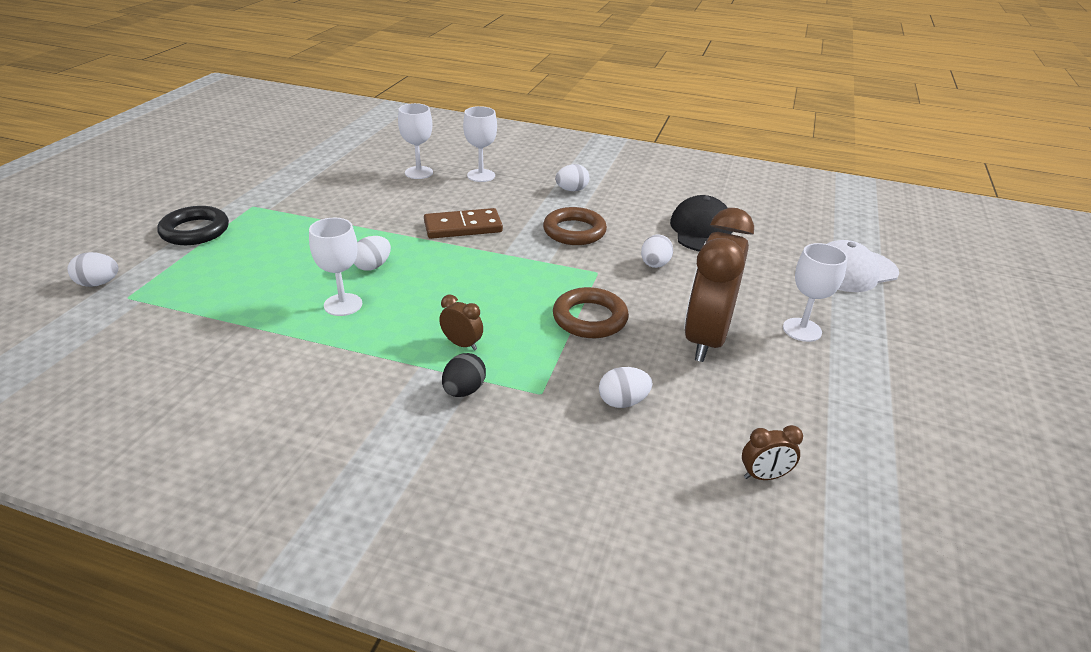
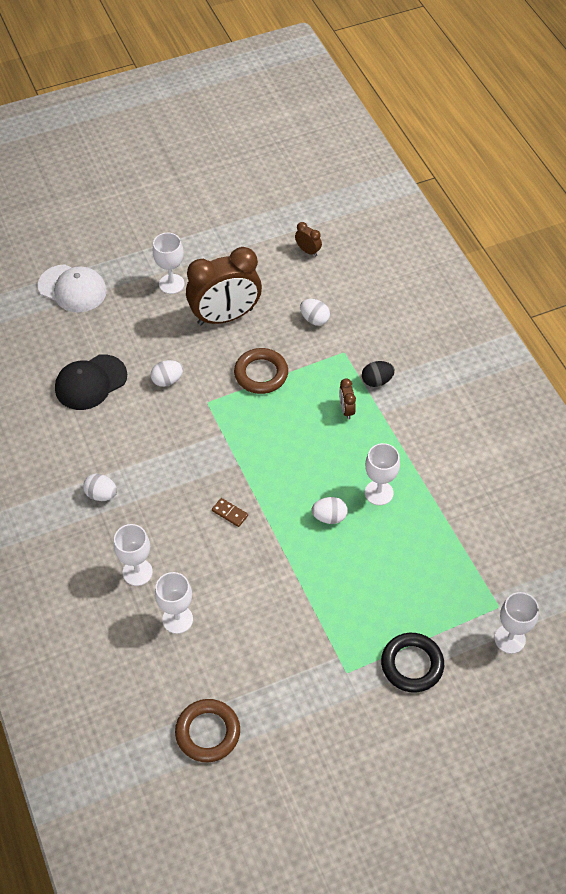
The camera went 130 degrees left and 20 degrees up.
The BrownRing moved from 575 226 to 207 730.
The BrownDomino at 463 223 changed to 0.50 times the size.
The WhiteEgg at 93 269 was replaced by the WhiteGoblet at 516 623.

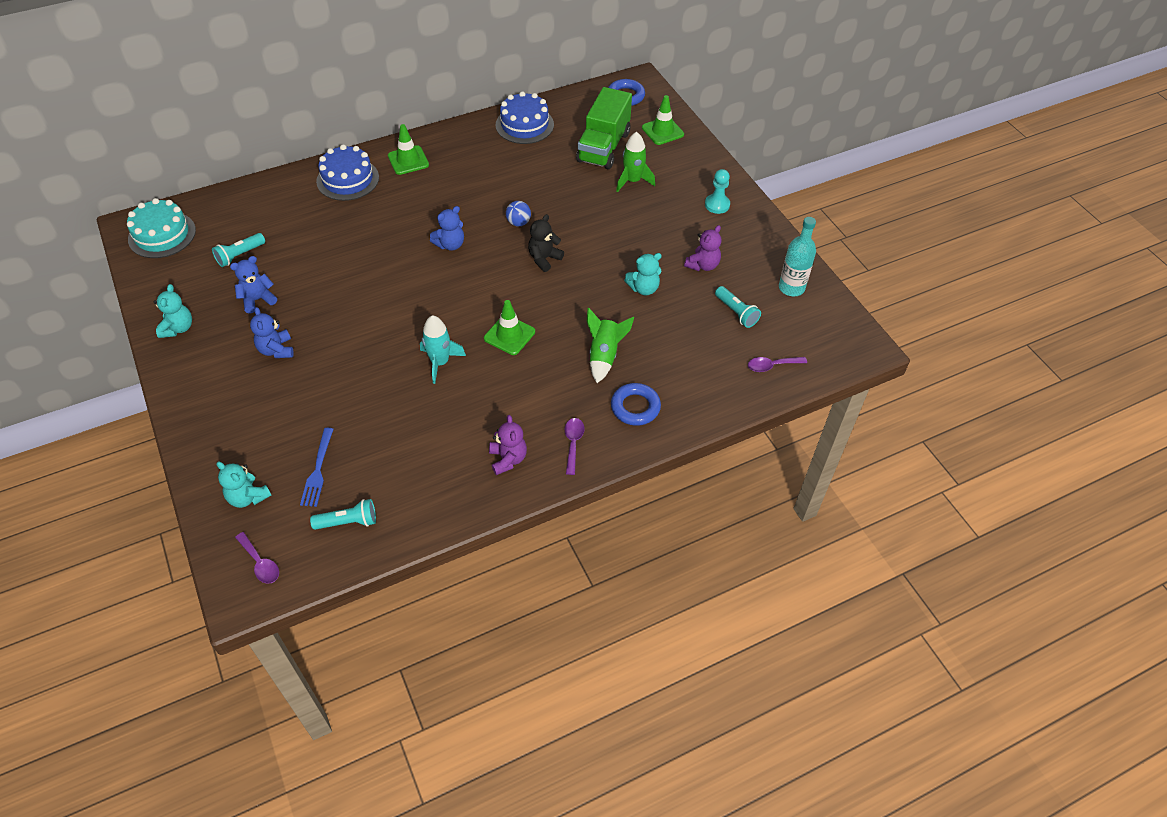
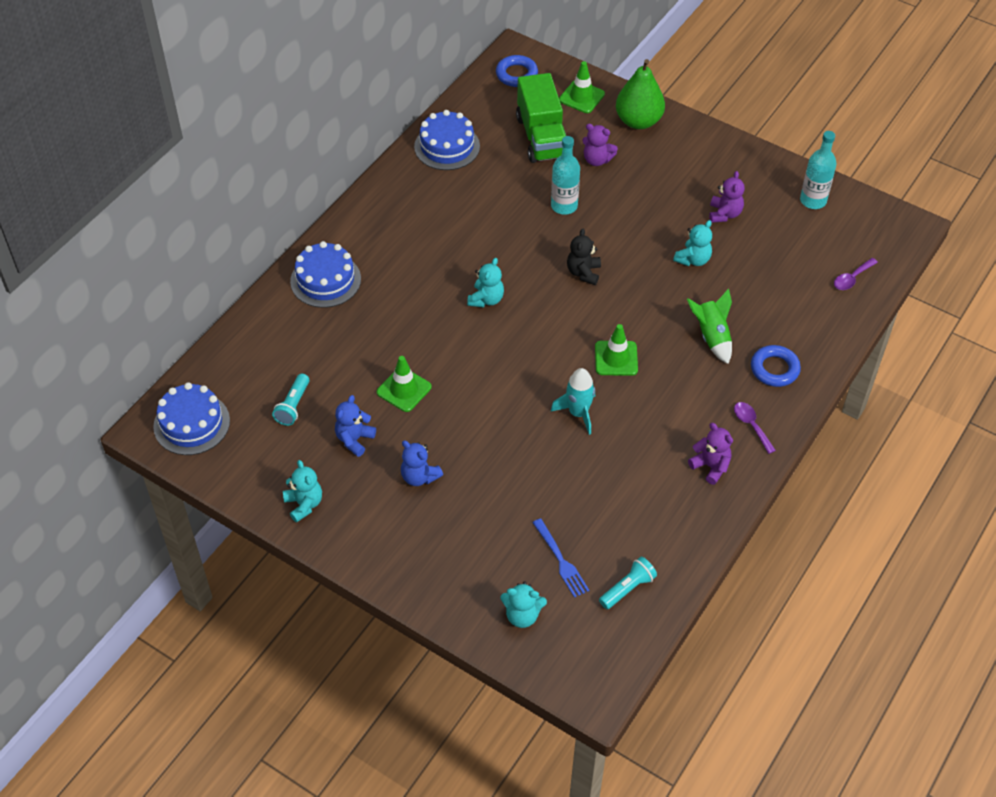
The camera went 30 degrees left and 0 degrees up.
The TurquoiseCake at 161 228 became the BlueCake at 191 418.
The GreenTrafficCone moved from 408 149 to 404 384.
The BlueTeddyBear at 447 228 became the TurquoiseTeddyBear at 485 283.
The TurquoiseBottle at 565 175 appeared.
The GreenRocket at 635 162 was replaced by the PurpleTeddyBear at 600 145.
The GreenPear at 640 94 appeared.
The PurpleSpoon at 257 558 disappeared.
The BlueBall at 518 214 disappeared.
The TurquoisePawn at 717 191 disappeared.
The TurquoiseFlashlight at 738 307 disappeared.

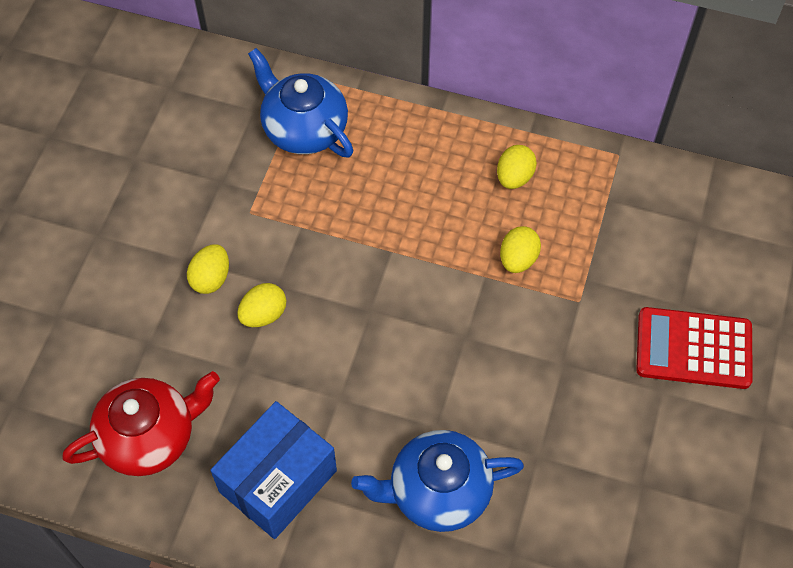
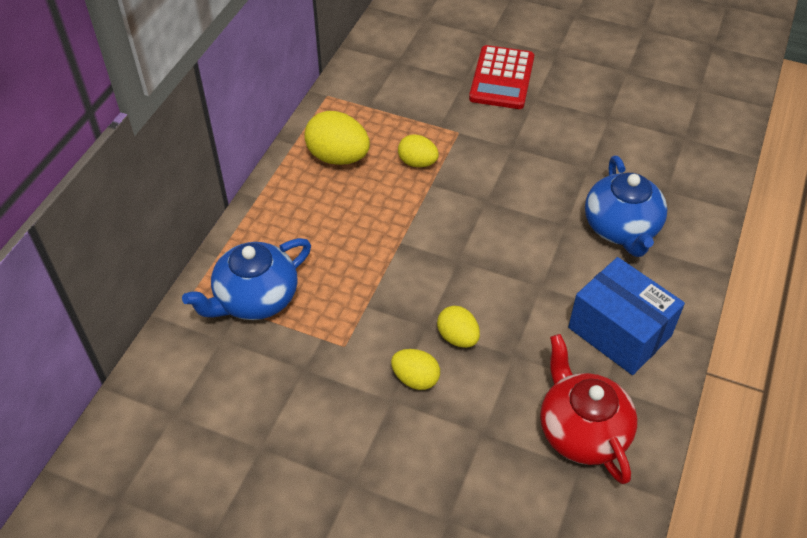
The camera went 85 degrees left and 10 degrees down.
The YellowEgg at 517 167 changed to 1.62 times the size.

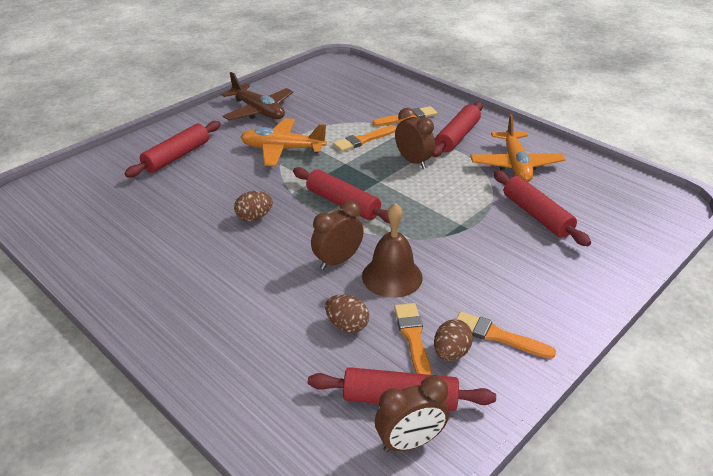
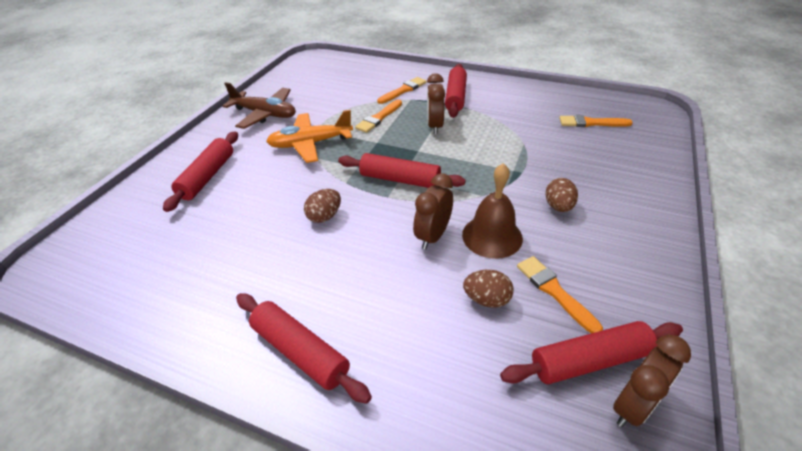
The camera went 20 degrees left and 5 degrees up.
The RedRollingPin moved from 542 208 to 304 348.
The BrownClock at 415 138 turned 120 degrees counterclockwise.
The BrownEgg moved from 453 340 to 561 195.
The OrangeBrush moved from 506 335 to 596 121.
The OrangePlane at 518 148 disappeared.

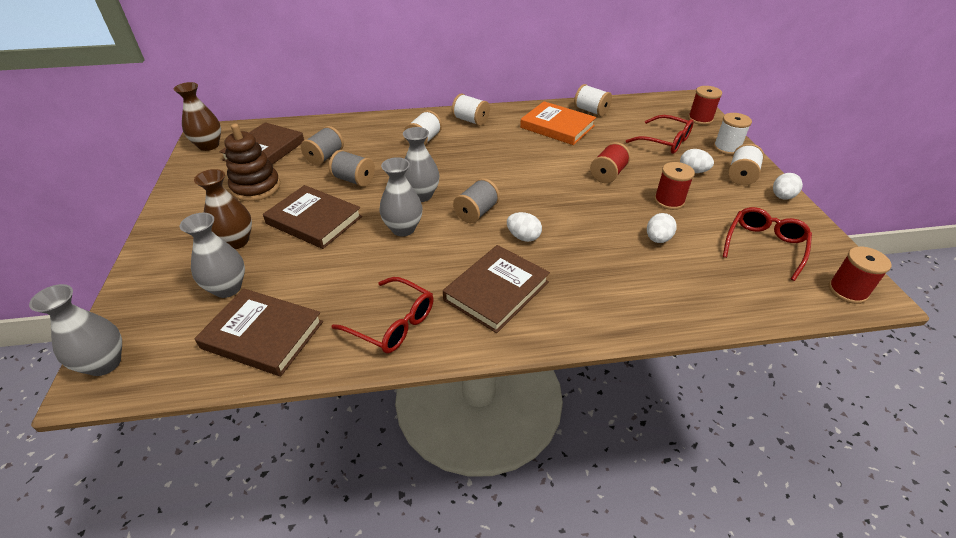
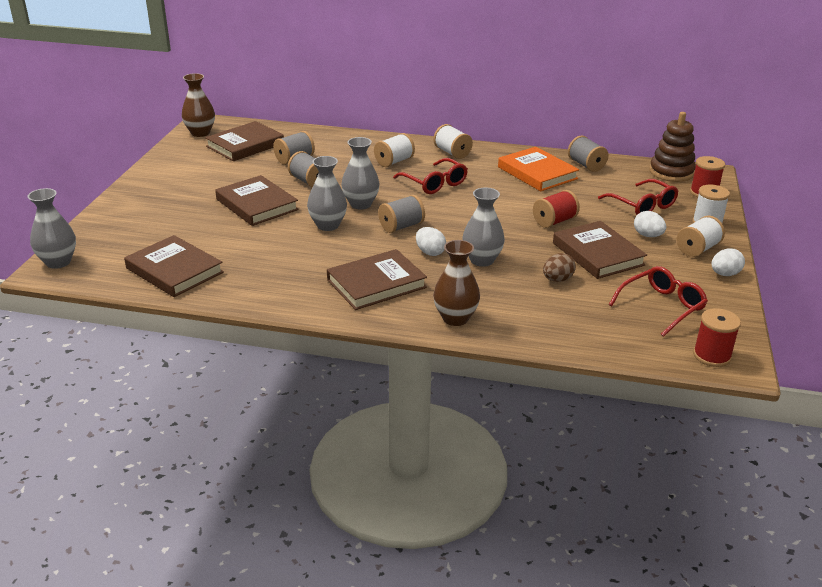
The camera went 20 degrees right and 10 degrees down.
The RedGlasses moved from 382 315 to 430 176.
The BrownVase moved from 223 209 to 456 283.
The GreyVase moved from 212 255 to 483 227.
The WhiteEgg at 662 228 became the BrownEgg at 559 267.
The RedSpool at 674 186 was replaced by the BrownBook at 600 250.
The WhiteSpool at 593 100 became the GreySpool at 588 153.
The BrownStackingToy moved from 252 162 to 673 147.

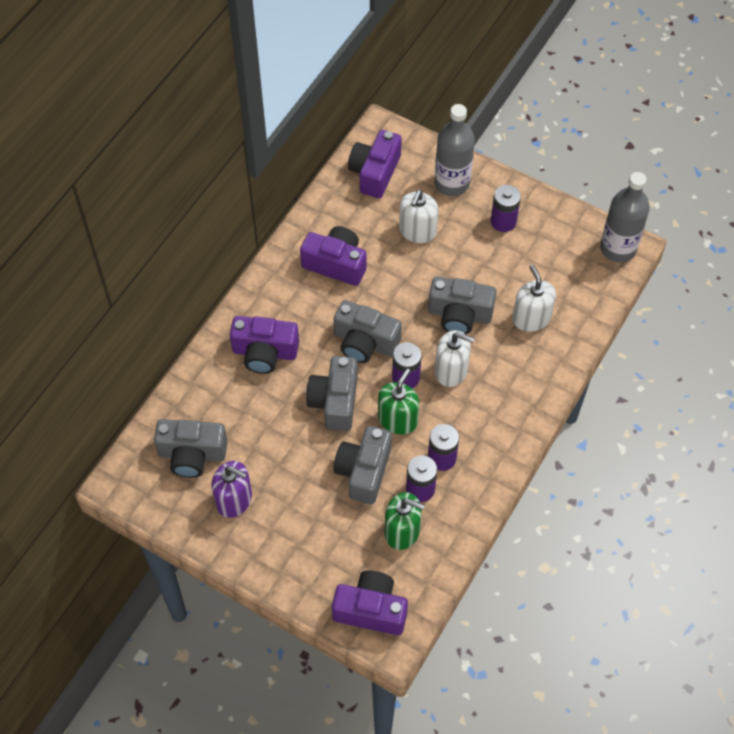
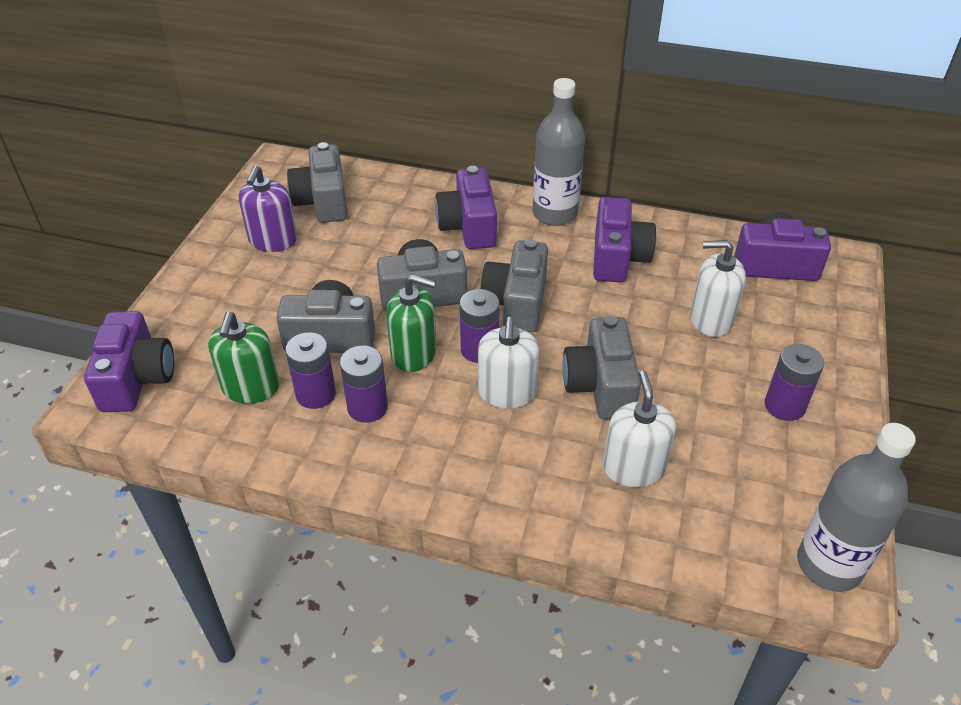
The camera went 75 degrees right and 15 degrees down.
The GreyBottle moved from 455 150 to 559 152.
The WhiteSoapDispenser at 534 298 turned 60 degrees counterclockwise.

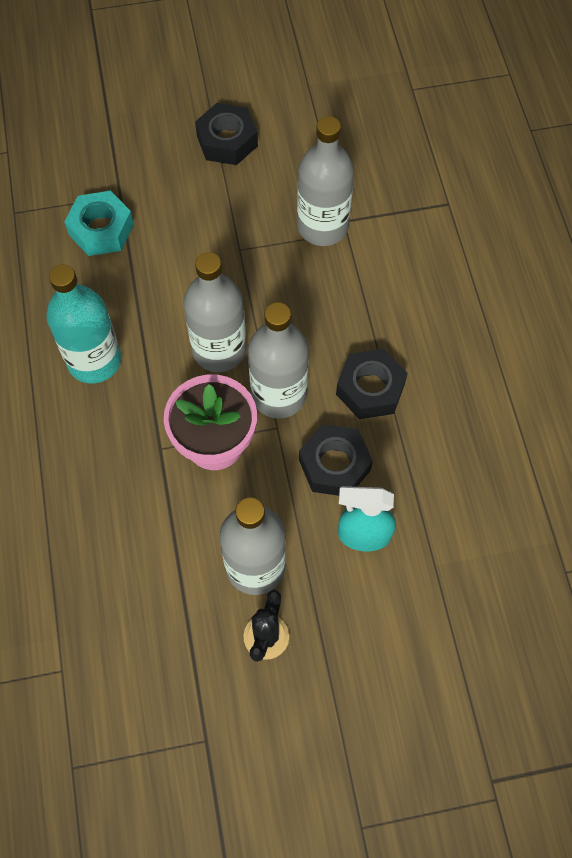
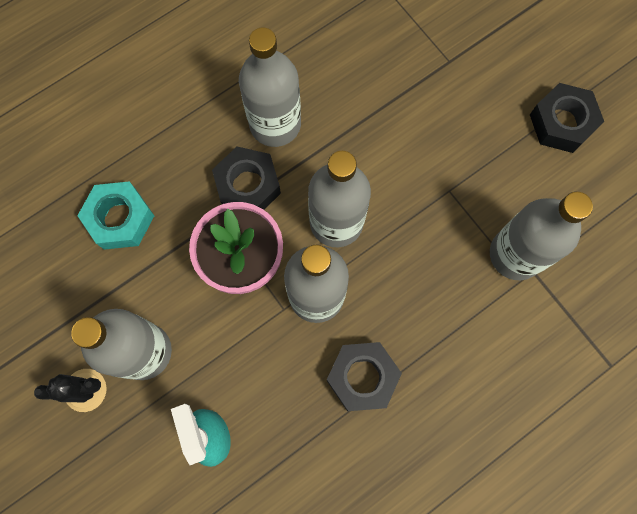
The camera went 65 degrees right and 10 degrees up.
The TurquoiseNut moved from 99 223 to 115 215.
The BlackNut moved from 336 460 to 246 178.
The TurquoiseBottle at 83 323 became the GreyBottle at 270 87.

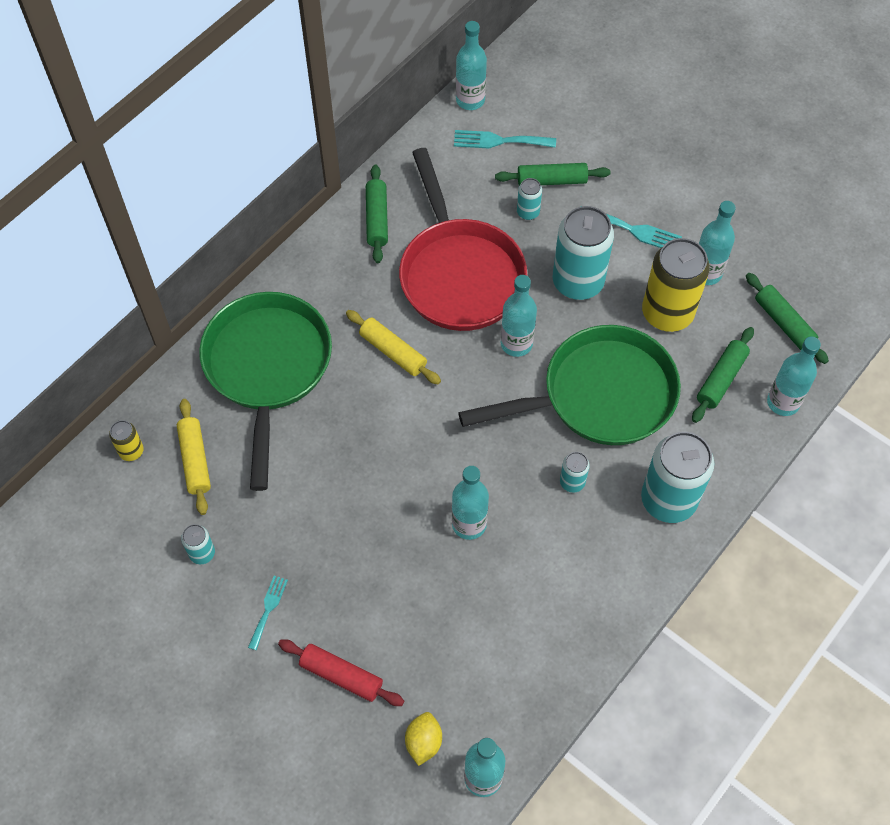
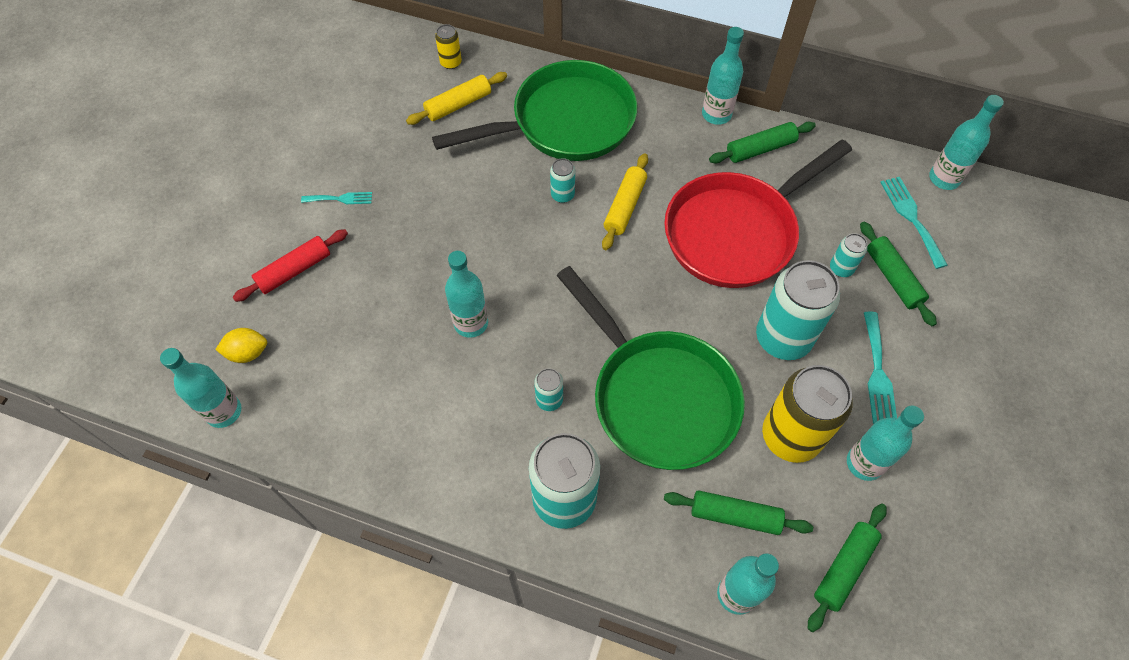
The camera went 70 degrees right and 0 degrees up.
The RedRollingPin at 341 672 turned 45 degrees clockwise.
The TurquoiseCan moved from 198 544 to 562 180.
The TurquoiseBottle moved from 519 316 to 723 76.

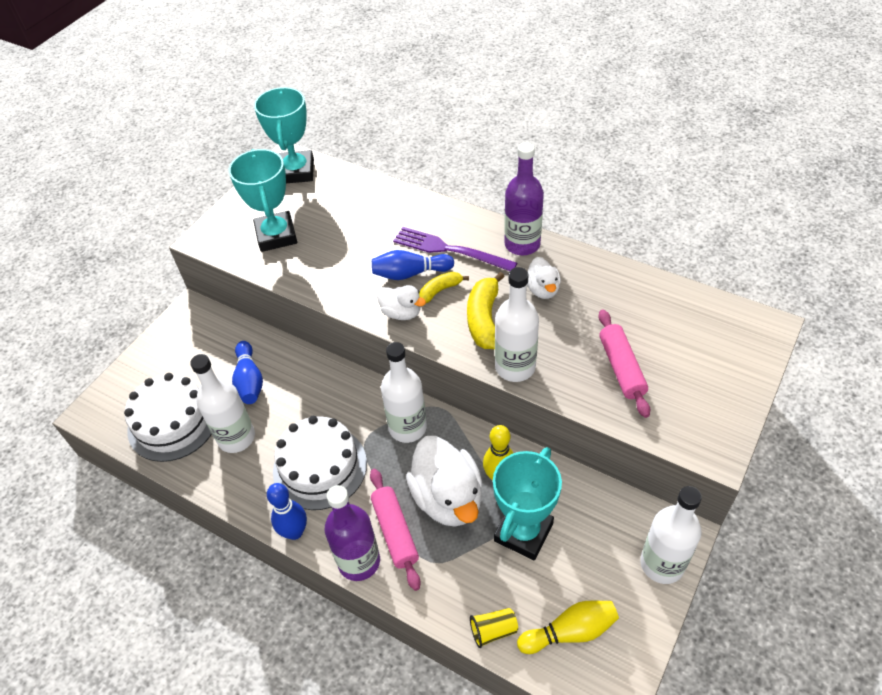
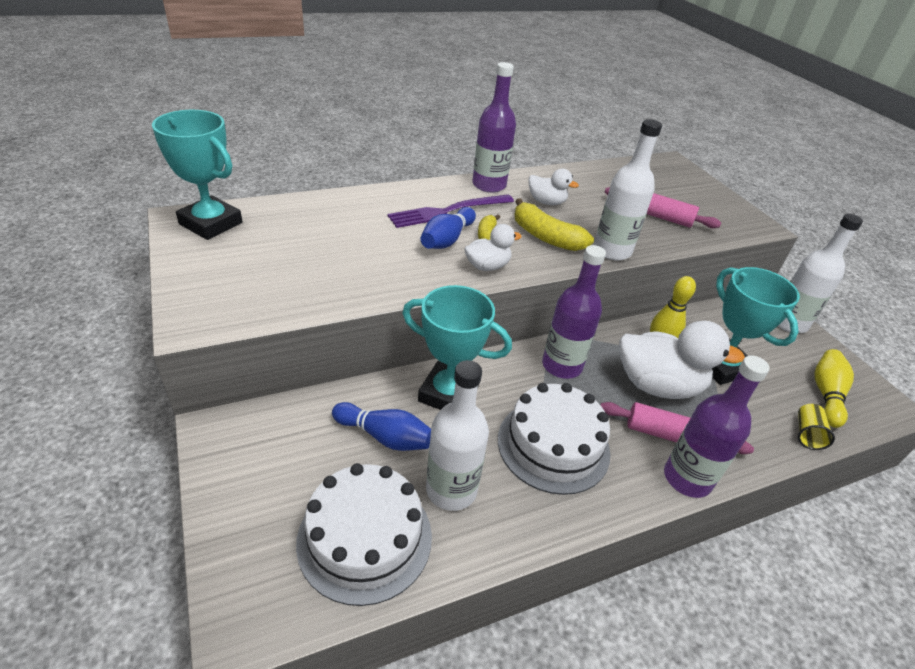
The camera went 60 degrees left and 10 degrees down.
The TurquoiseTrophy moved from 263 200 to 457 347.
The WhiteBottle at 404 392 became the PurpleBottle at 574 312.
The BlueBowlingPin at 287 511 disappeared.

